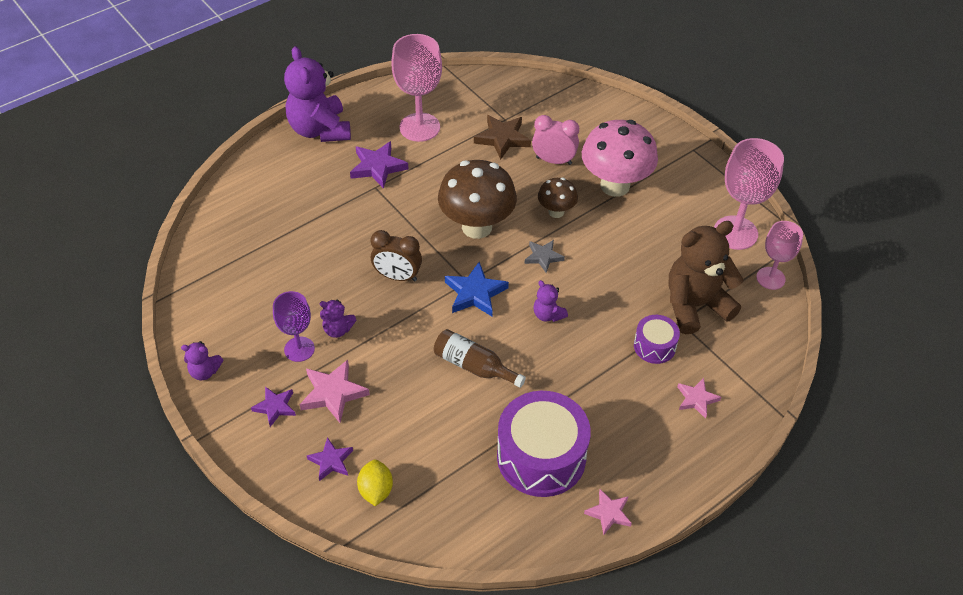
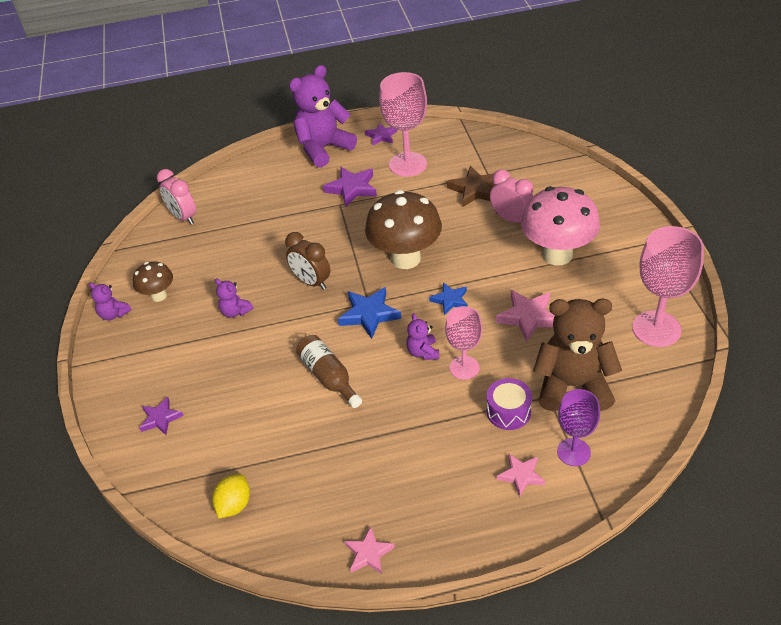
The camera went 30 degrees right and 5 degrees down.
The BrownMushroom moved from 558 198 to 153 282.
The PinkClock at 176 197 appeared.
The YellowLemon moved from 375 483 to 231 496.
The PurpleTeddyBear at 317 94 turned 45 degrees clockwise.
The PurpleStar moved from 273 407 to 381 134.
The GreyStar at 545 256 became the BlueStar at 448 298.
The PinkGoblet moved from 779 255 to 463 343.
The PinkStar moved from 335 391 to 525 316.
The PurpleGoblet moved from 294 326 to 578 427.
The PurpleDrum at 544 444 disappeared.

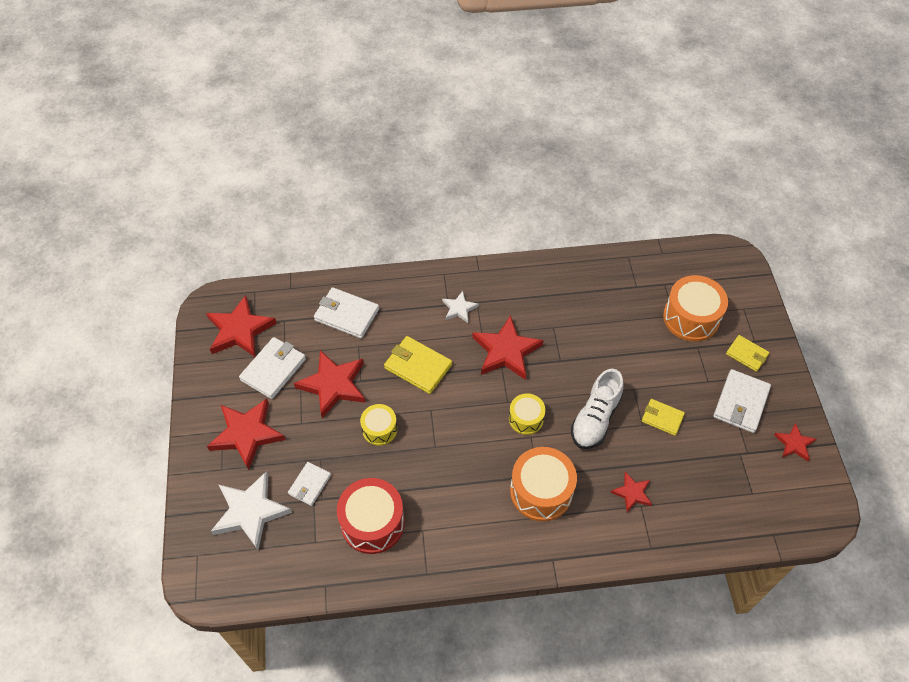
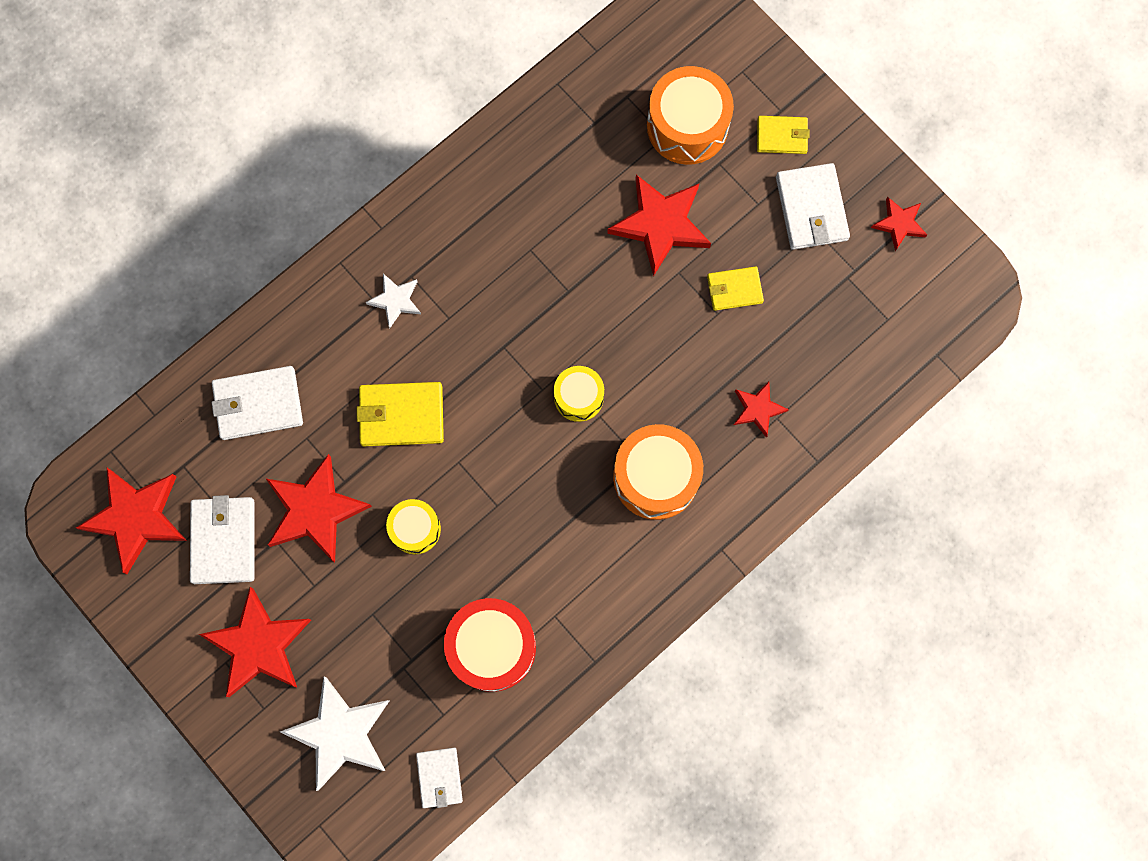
The camera went 35 degrees left and 20 degrees up.
The WhiteWallet moved from 309 484 to 439 778.
The RedStar moved from 508 347 to 659 226.
The WhiteShoe at 597 409 disappeared.

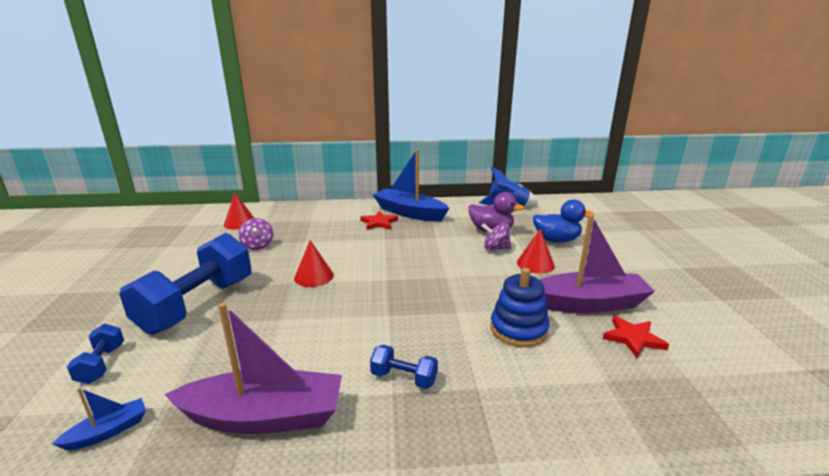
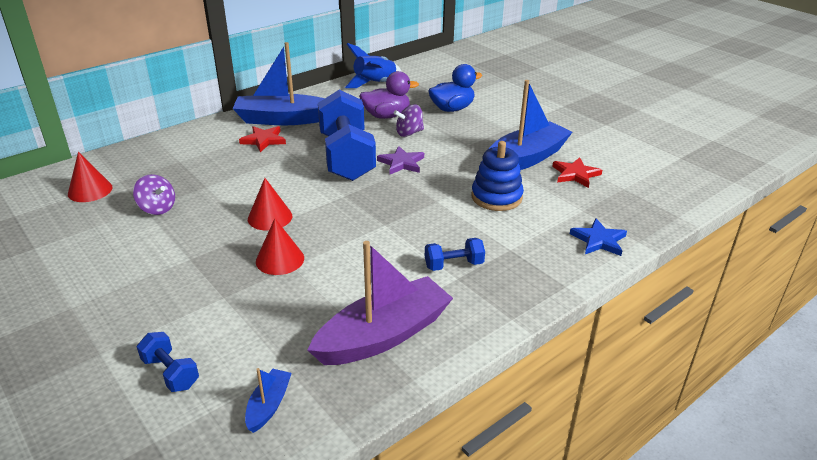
The camera went 35 degrees left and 10 degrees up.
The RedCone moved from 536 251 to 280 246.
The BlueDumbbell moved from 185 284 to 347 135.
The PurpleStar at 400 160 appeared.
The PurpleBoat at 597 264 became the BlueBoat at 530 125.
The BlueStar at 598 237 appeared.

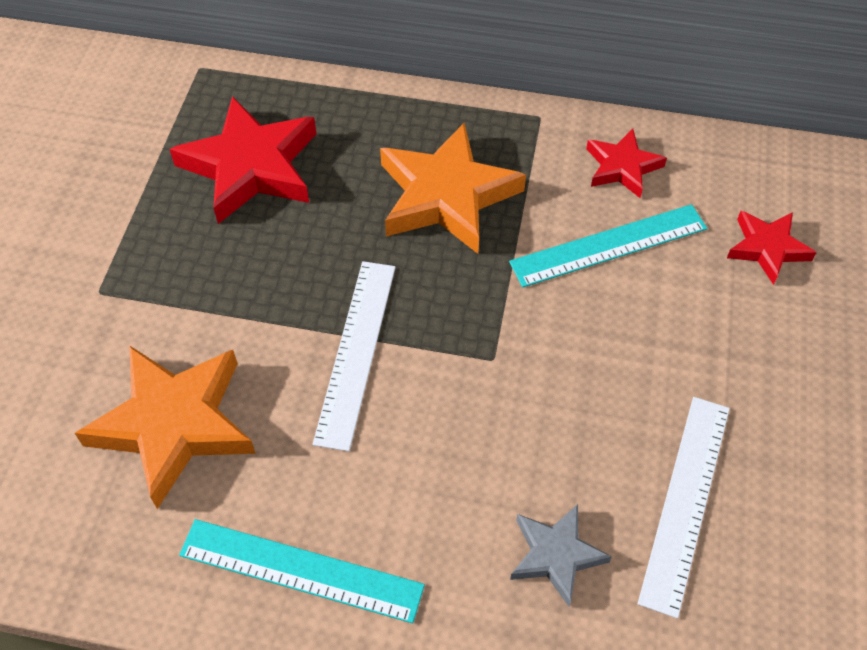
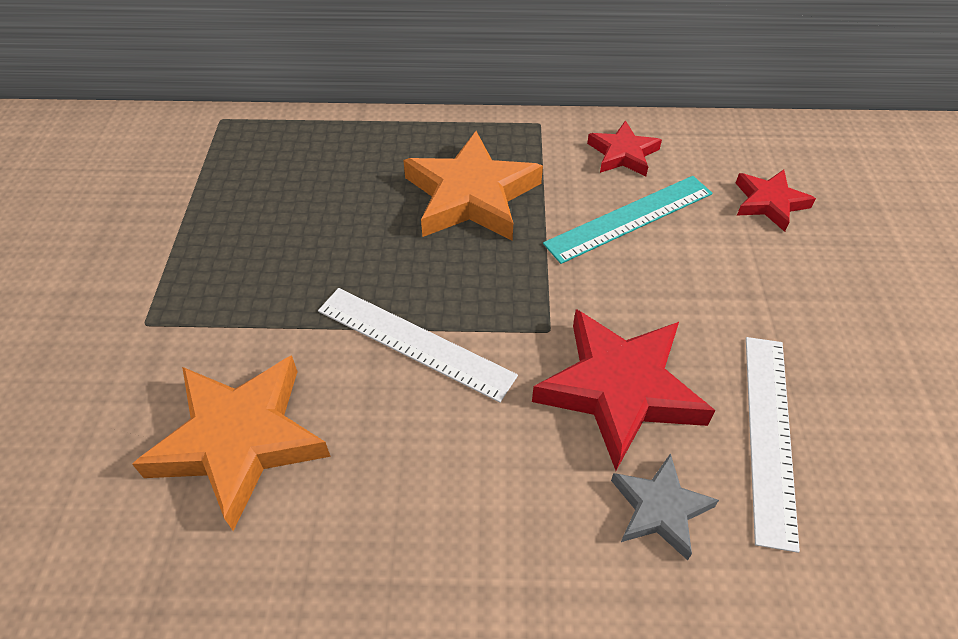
The camera went 10 degrees left and 5 degrees down.
The WhiteRuler at 354 356 turned 60 degrees counterclockwise.
The RedStar moved from 243 160 to 623 389.
The TurquoiseRuler at 302 571 disappeared.

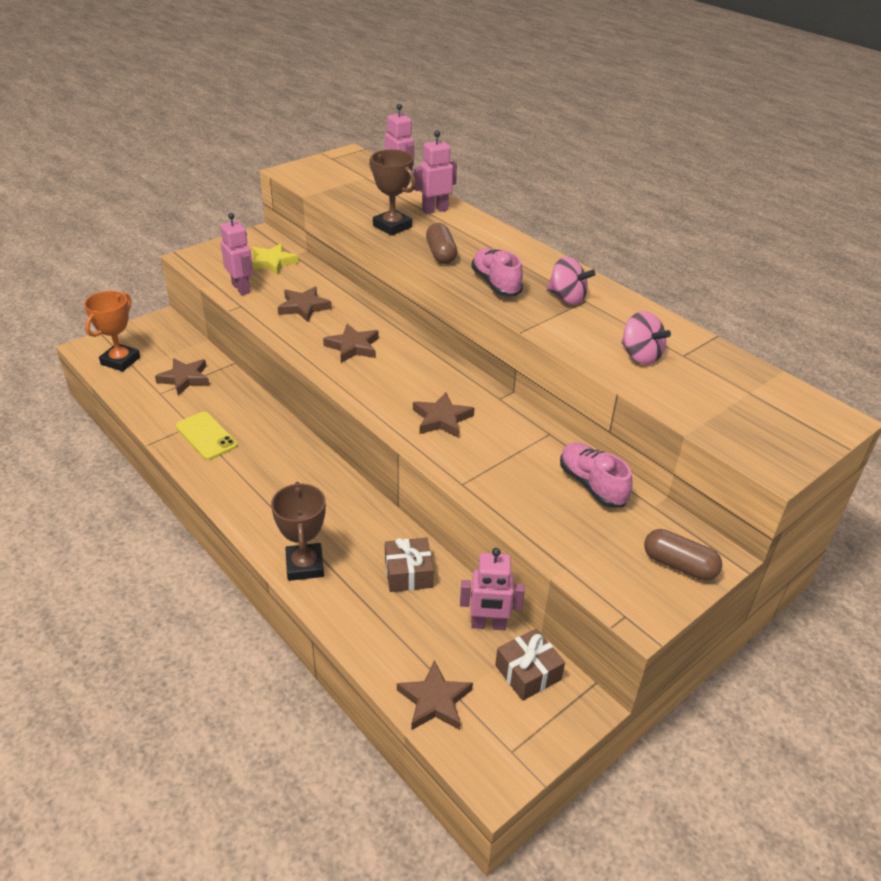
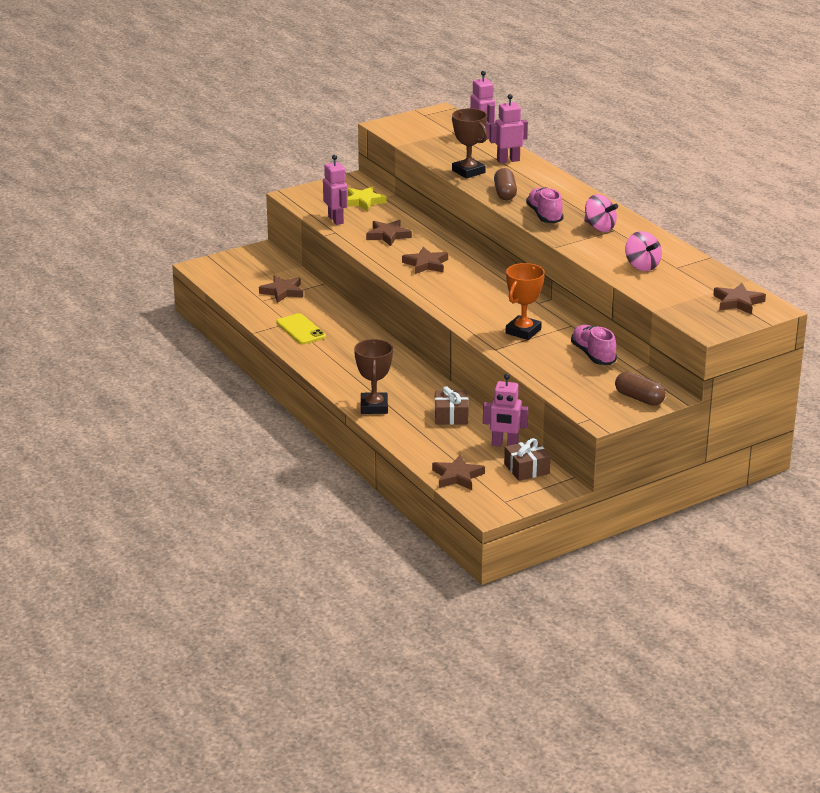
The camera went 10 degrees right and 10 degrees down.
The OrangeTrophy moved from 112 331 to 525 301.
The BrownStar moved from 444 415 to 739 298.

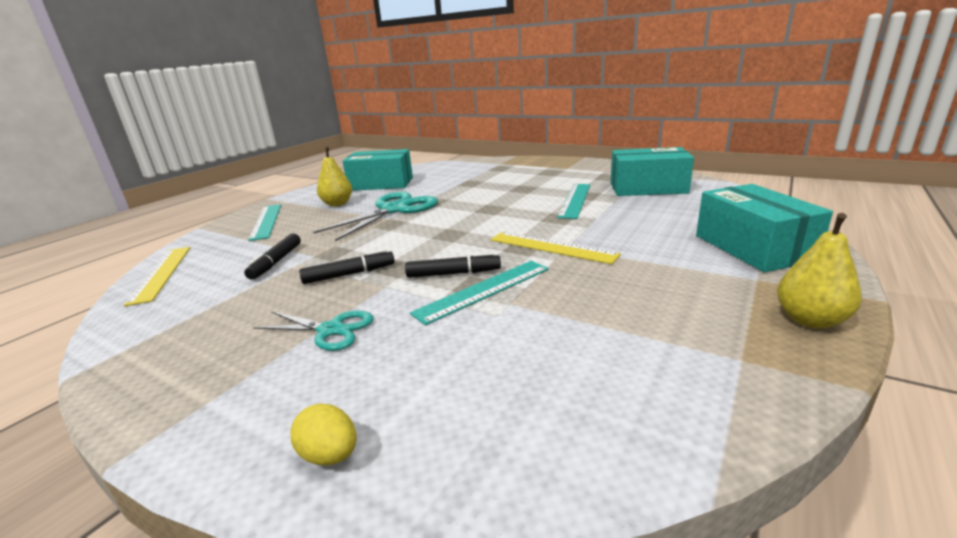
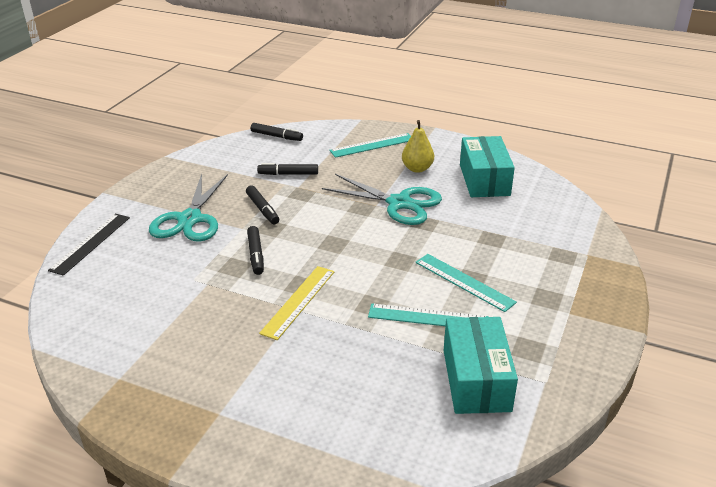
The camera went 80 degrees right and 10 degrees up.
The YellowEgg at 323 434 was replaced by the BlackRuler at 89 245.
The TurquoiseScissors at 313 331 changed to 1.75 times the size.
The YellowRuler at 157 276 was replaced by the BlackMarker at 277 132.
The TurquoiseRuler moved from 479 293 to 466 283.
The TurquoiseBox at 764 228 disappeared.
The YellowPear at 819 271 disappeared.

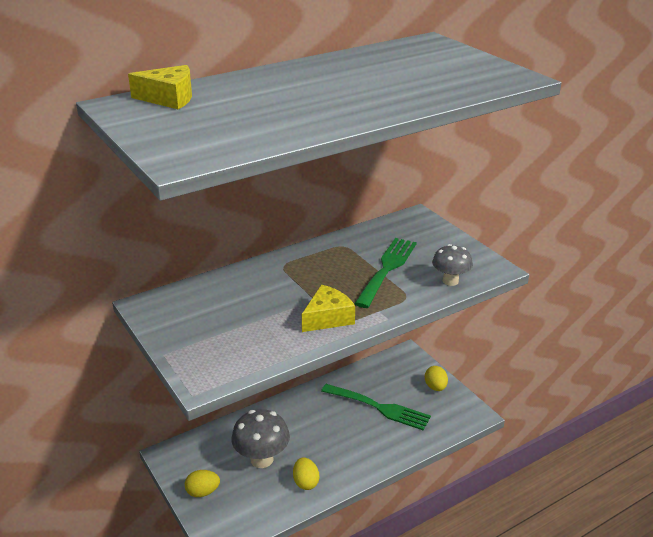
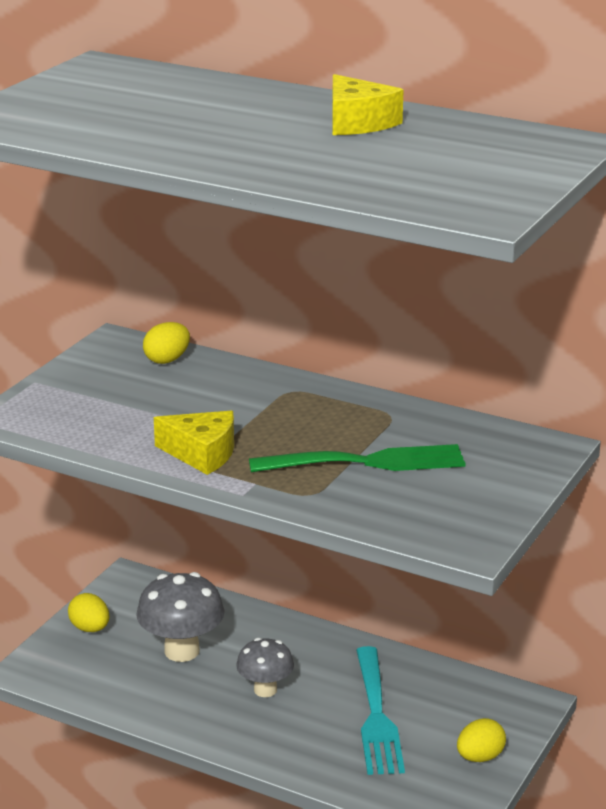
The camera went 60 degrees right and 5 degrees down.
The YellowEgg moved from 306 473 to 166 343.
The GreyMushroom moved from 452 265 to 265 667.
The YellowCheese moved from 160 87 to 367 104.
The GreenFork at 376 407 became the TurquoiseFork at 380 710.

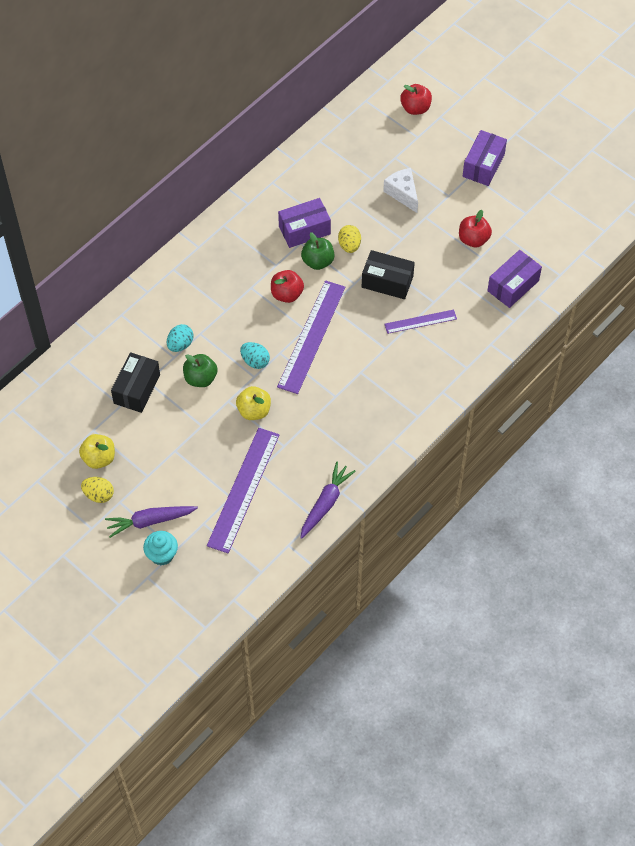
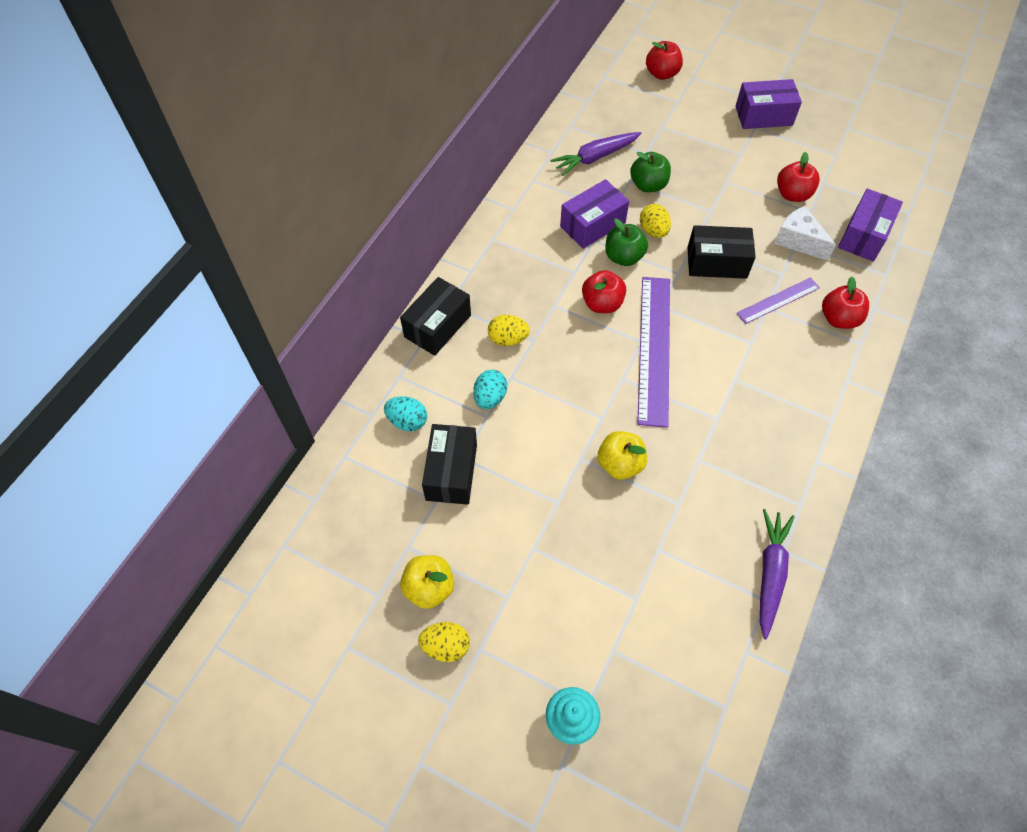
The camera went 15 degrees left and 0 degrees up.
The TurquoiseEgg moved from 255 355 to 405 413.
The BlackBox at 435 316 appeared.
The YellowEgg at 509 330 appeared.
The PurpleCarrot moved from 151 522 to 595 154.
The GreenApple moved from 200 370 to 650 172.
The PurpleBox at 484 158 turned 75 degrees clockwise.
The WhiteCheese moved from 400 190 to 805 233.
The RedApple at 845 302 appeared.
The PurpleRuler at 243 490 disappeared.

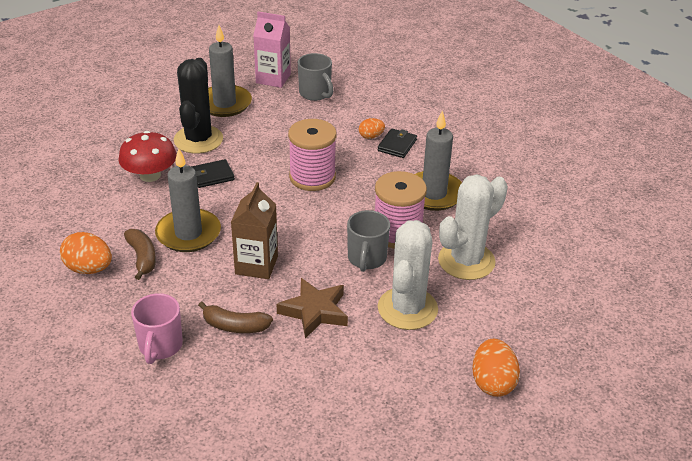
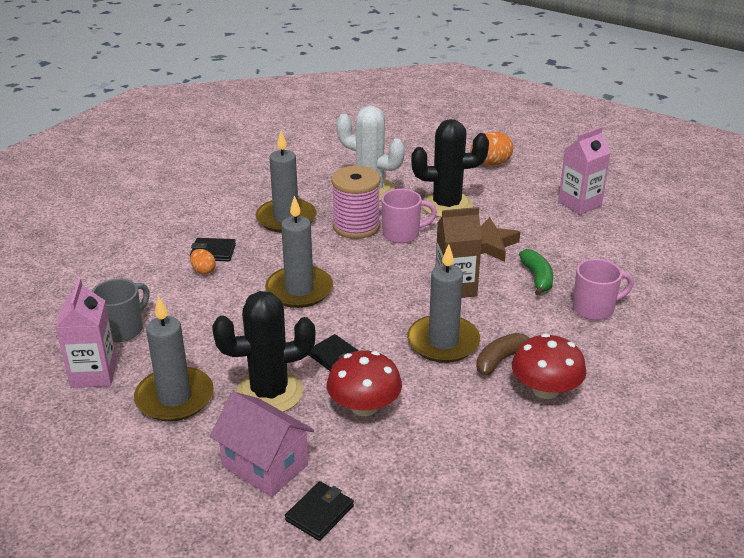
The camera went 110 degrees left and 5 degrees down.
The PinkHouse at 262 444 appeared.
The PinkSpool at 312 155 was replaced by the GreyCandle at 299 251.
The BlackWallet at 319 511 appeared.
The GreyMug at 368 241 became the PinkMug at 409 216.
The WhiteCactus at 408 275 became the BlackCactus at 450 168.
The OrangeEgg at 86 253 was replaced by the RedMushroom at 549 366.
The BrownBanana at 235 317 became the GreenBanana at 536 272.
The PinkCarton at 584 170 appeared.

